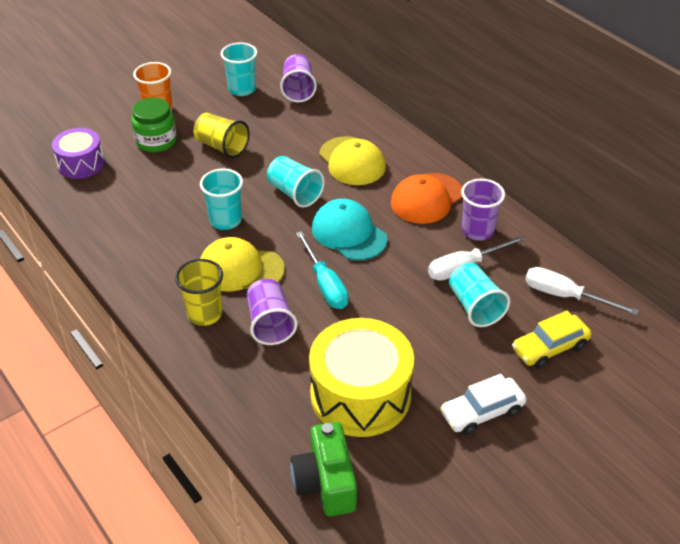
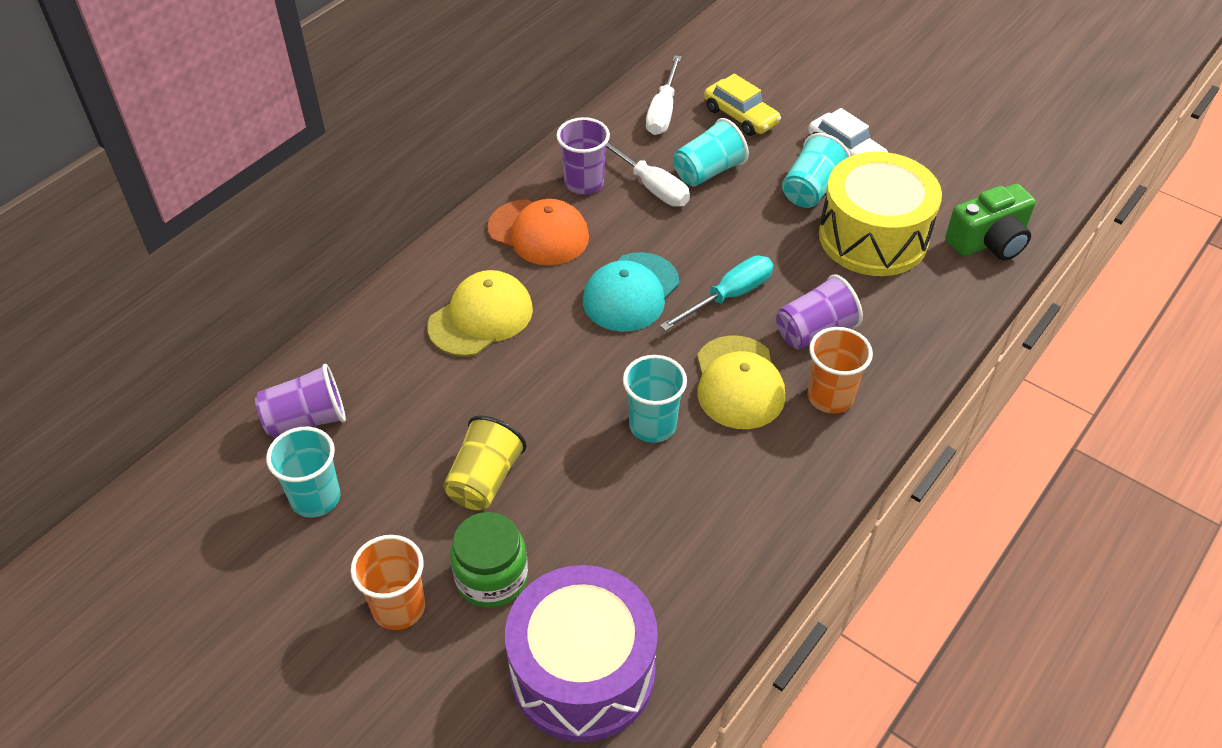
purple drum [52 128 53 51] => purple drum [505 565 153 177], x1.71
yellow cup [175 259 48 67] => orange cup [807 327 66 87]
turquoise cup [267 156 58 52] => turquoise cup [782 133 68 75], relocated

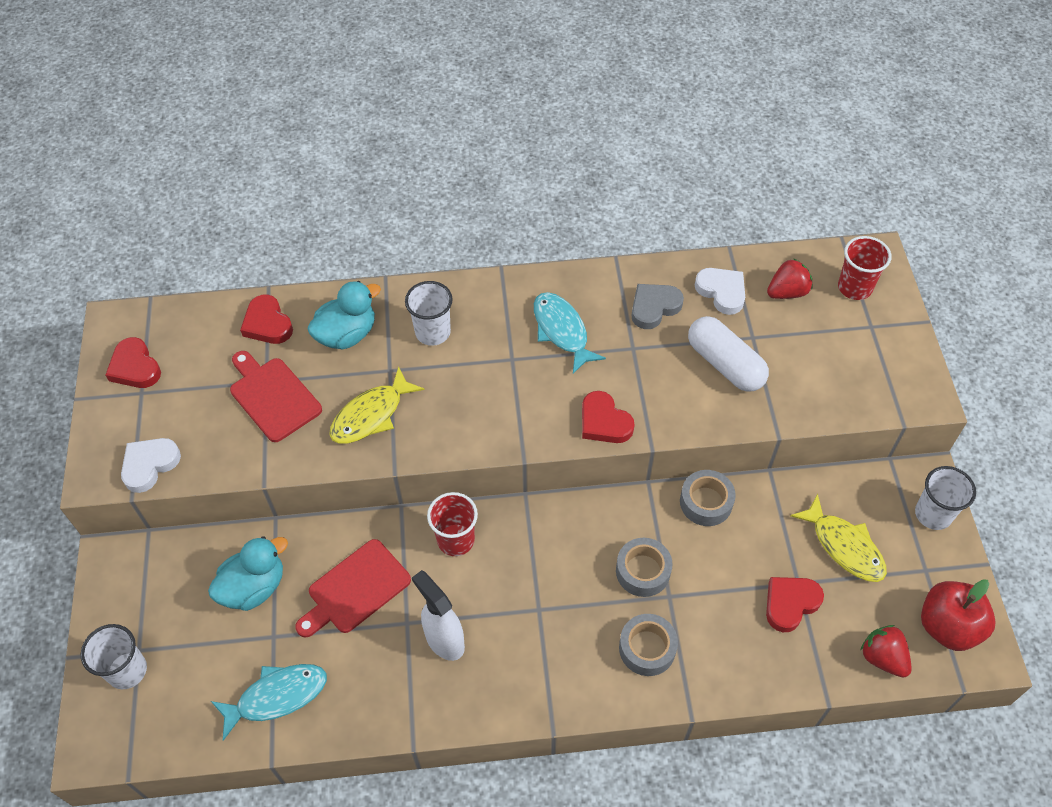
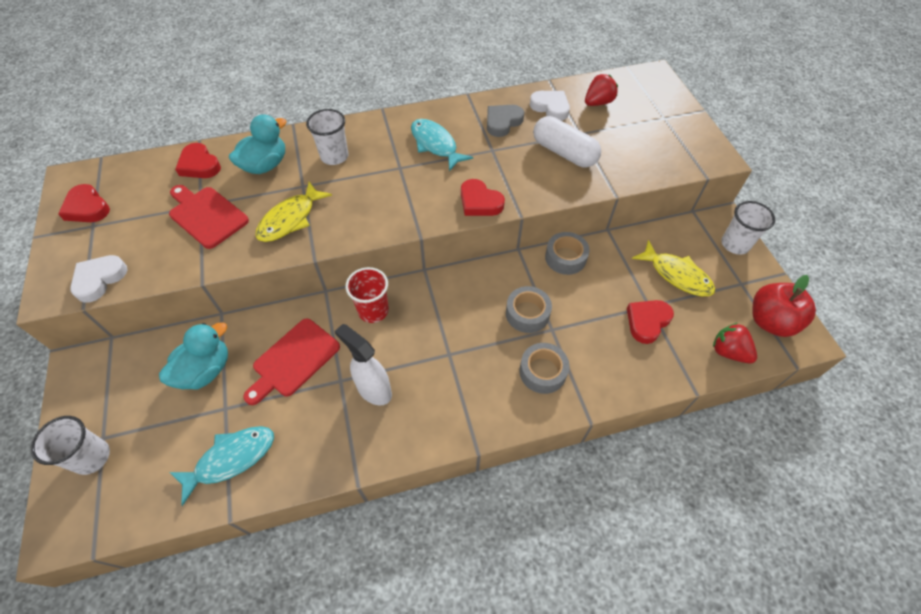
red cup [838 236 54 64] => nothing

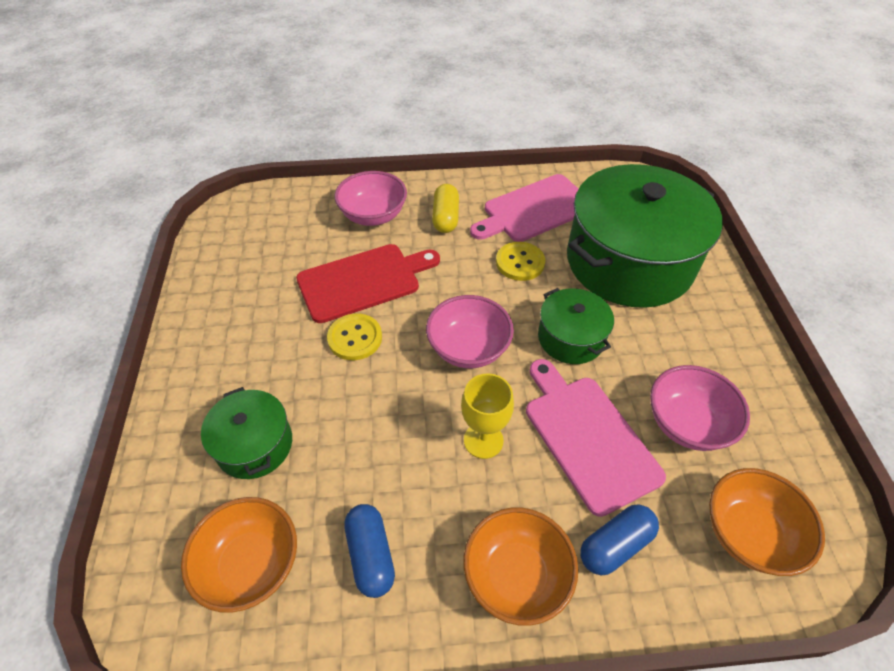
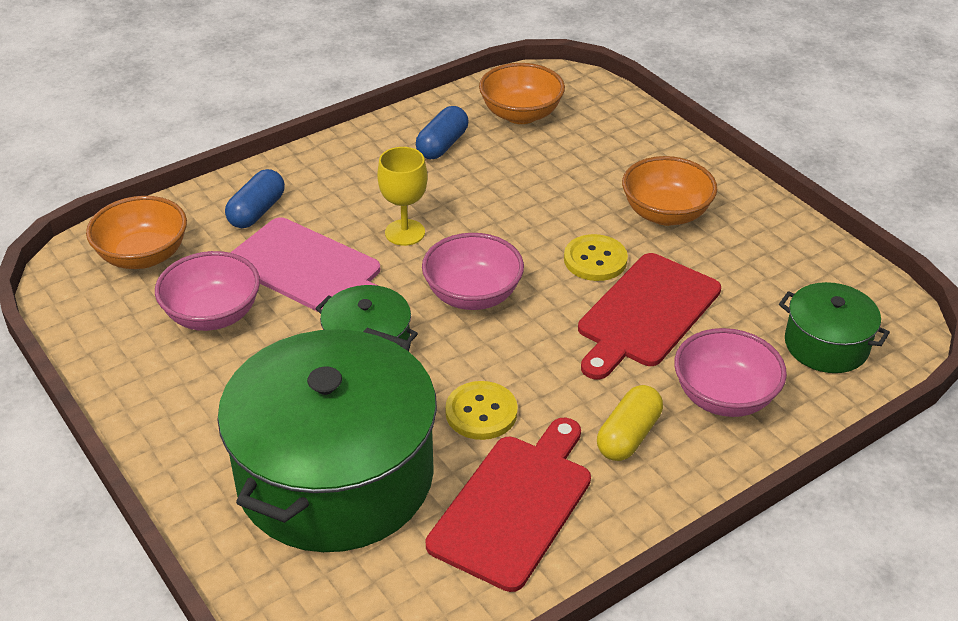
green pot [201 387 91 92] => green pot [779 282 111 91], relocated
blue capsule [344 504 51 94] => blue capsule [416 106 52 53], 75 degrees clockwise
yellow capsule [432 184 27 49] => yellow capsule [597 385 66 76], 60 degrees clockwise
orange bowl [463 507 115 119] => orange bowl [622 156 95 70], relocated
pink cutting board [470 174 108 68] => red cutting board [426 418 165 174]

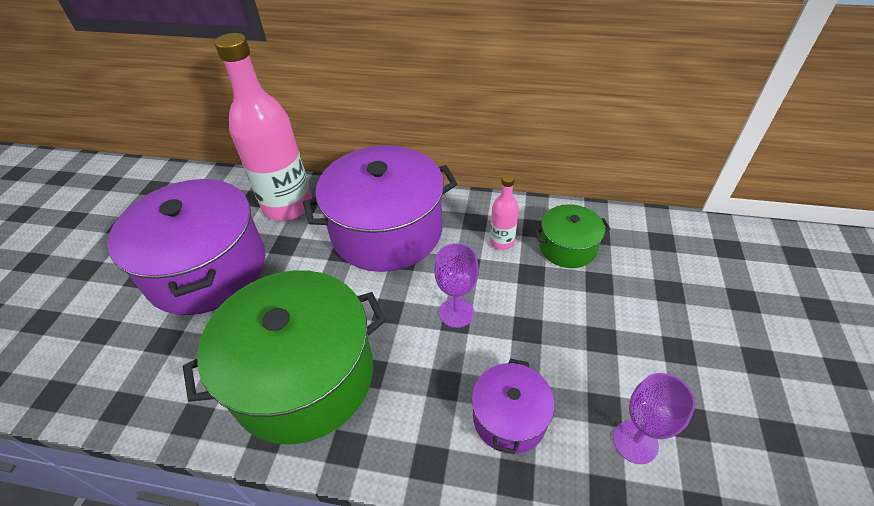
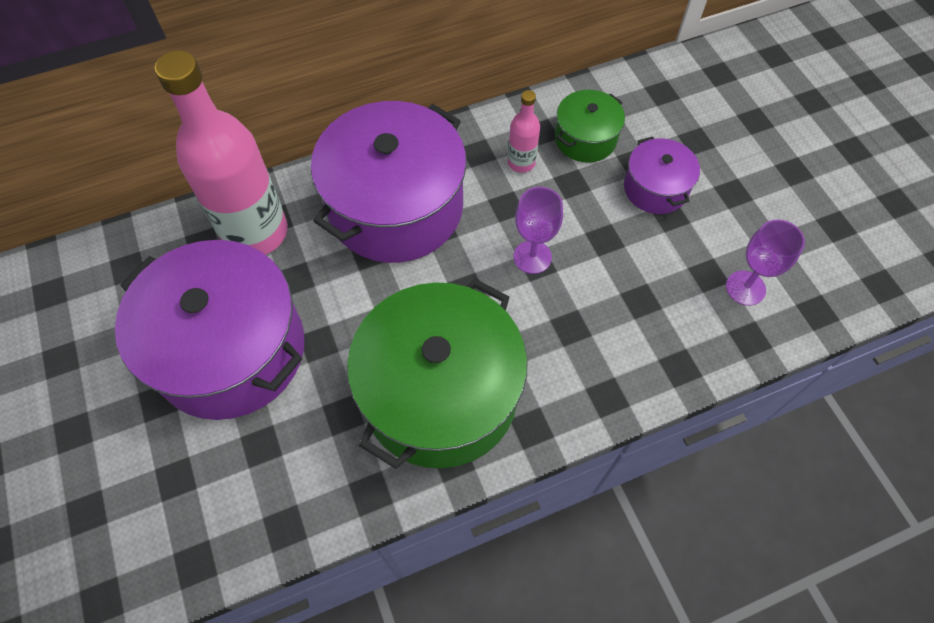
purple pot [472 358 83 96] => purple pot [624 136 76 78], relocated

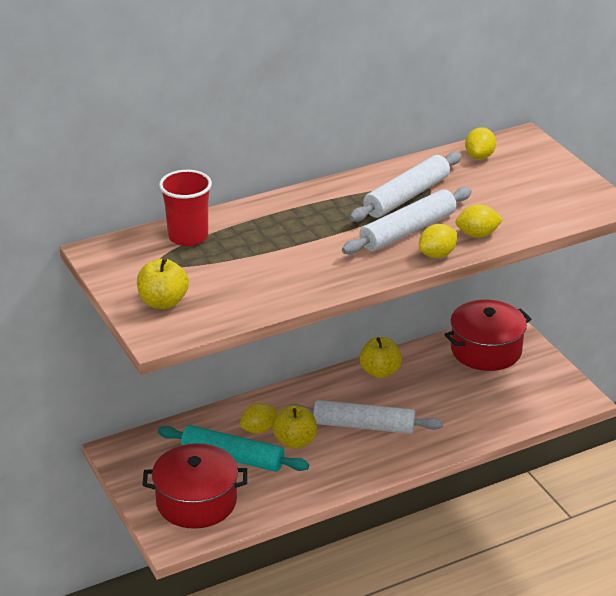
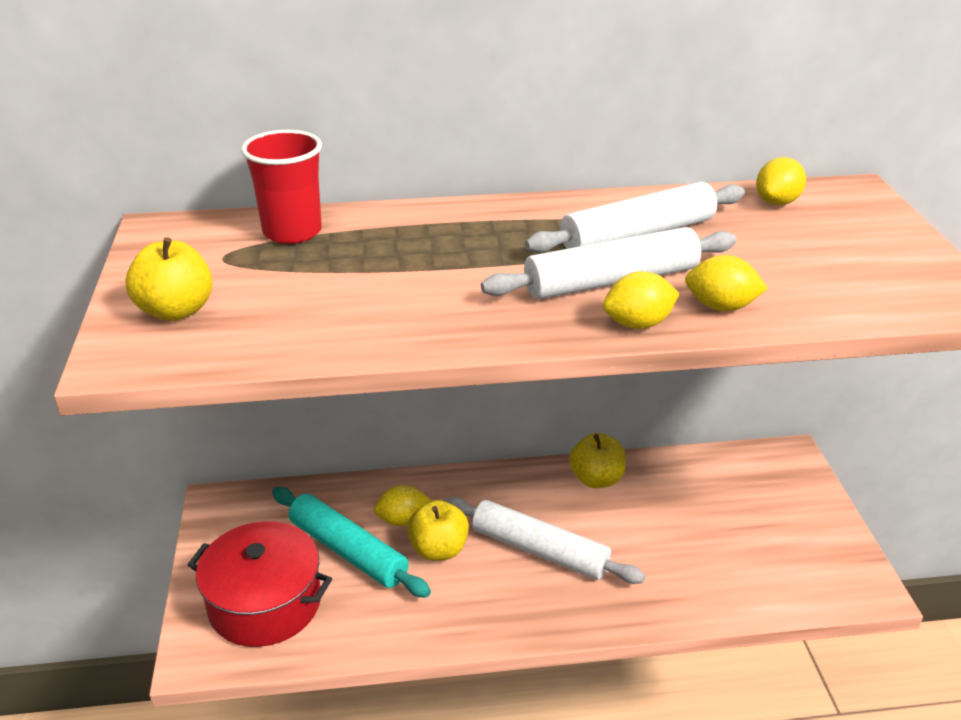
red pot [444 300 87 71] => nothing

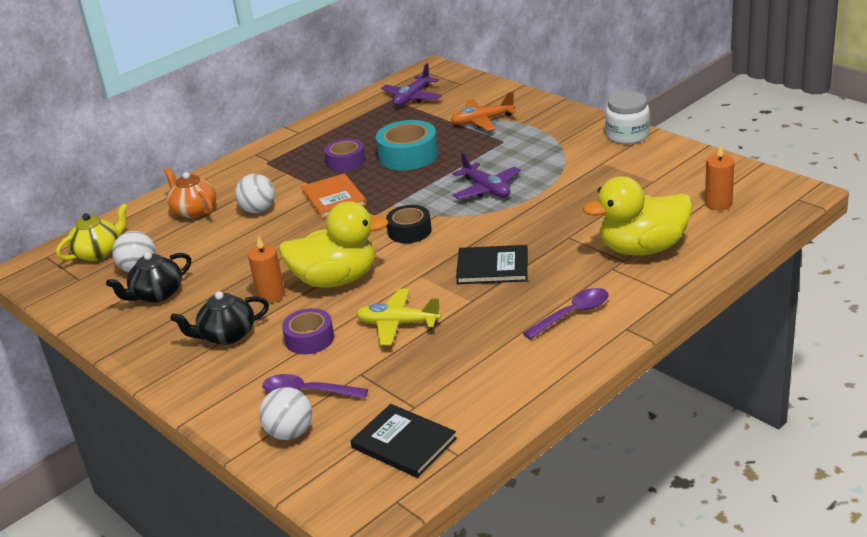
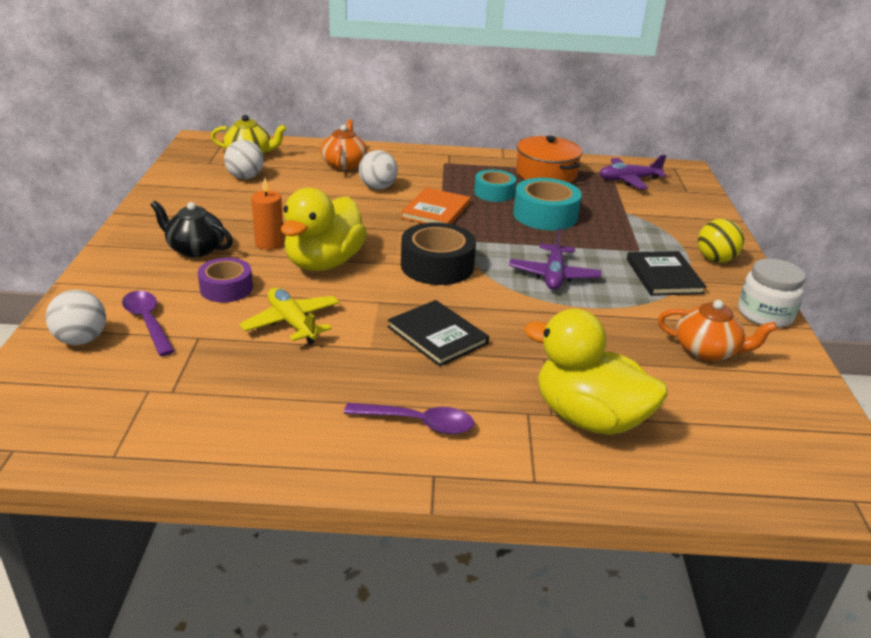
black teapot [106 252 85 51] => nothing
yellow duck [278 201 111 87] => yellow duck [281 188 86 83], 75 degrees clockwise
purple tape [324 138 41 34] => turquoise tape [474 170 42 32]
black book [350 404 107 74] => black book [627 251 80 45], relocated
black tape [386 205 46 38] => black tape [401 222 75 63], x1.53
orange plane [451 92 65 39] => nothing
orange candle [705 144 29 66] => nothing
nothing => orange pot [516 136 66 47]
nothing => orange teapot [658 300 119 61]
nothing => yellow ball [698 219 46 44]

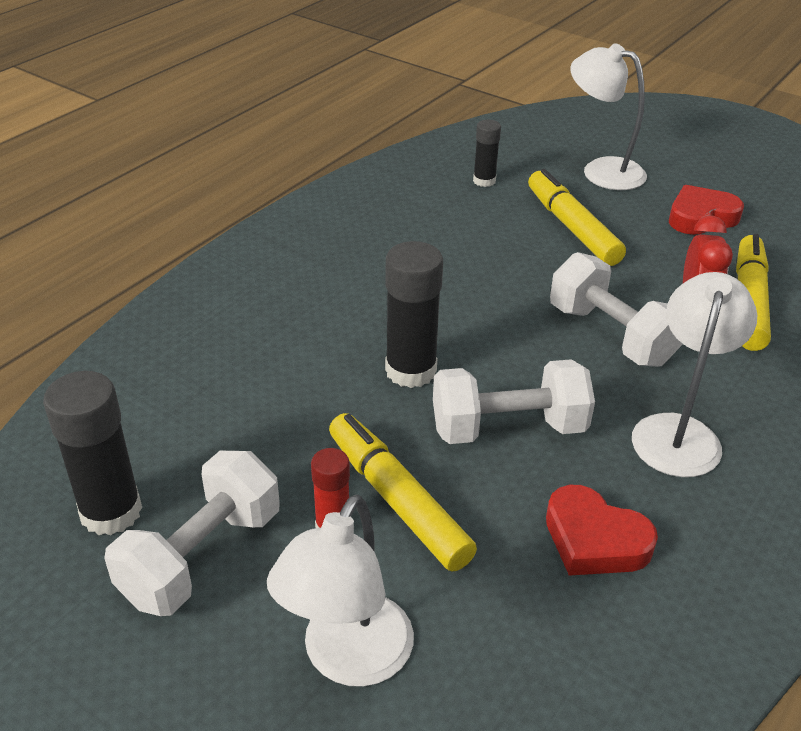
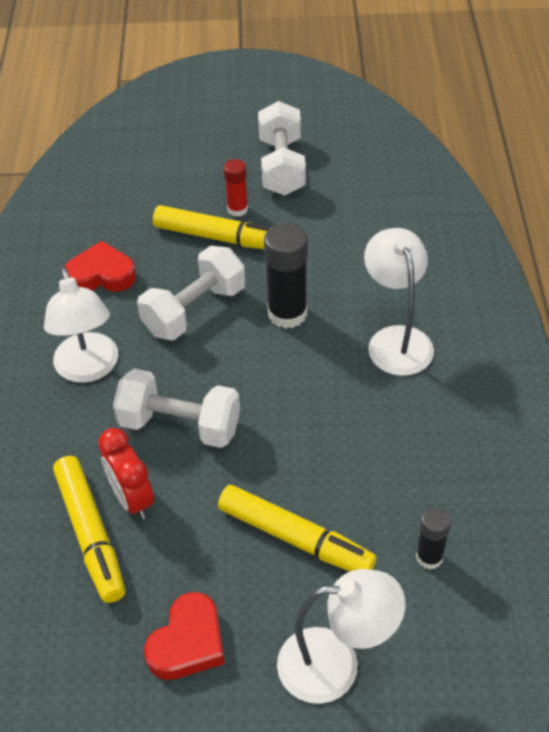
black glue stick [43 371 99 164] => nothing
white lamp [267 495 147 192] => white lamp [364 228 70 148], relocated

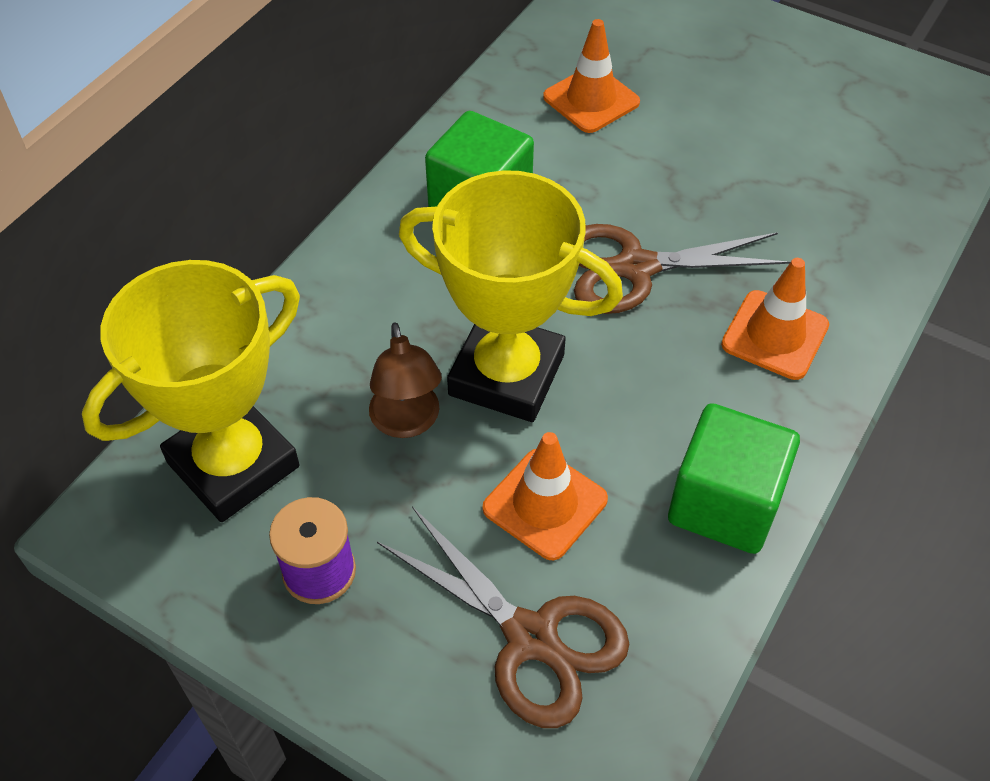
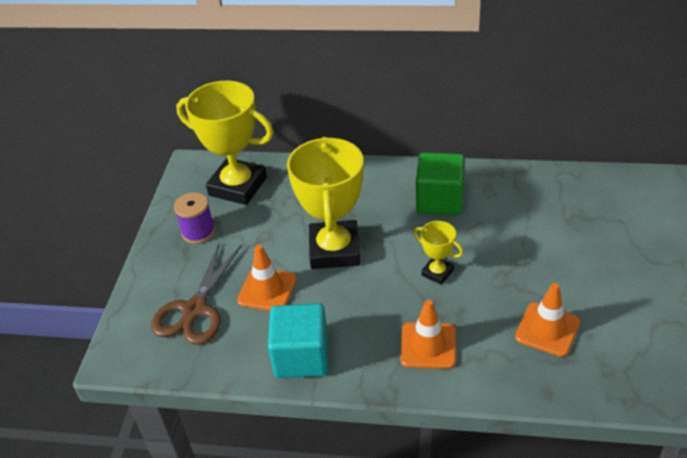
brown lamp [369 322 73 116] => nothing
orange traffic cone [543 19 97 114] => orange traffic cone [515 283 65 74], relocated
brown scissors [574 224 216 90] => yellow trophy [414 221 49 64]
green cube [668 403 132 151] => turquoise cube [268 303 60 75]

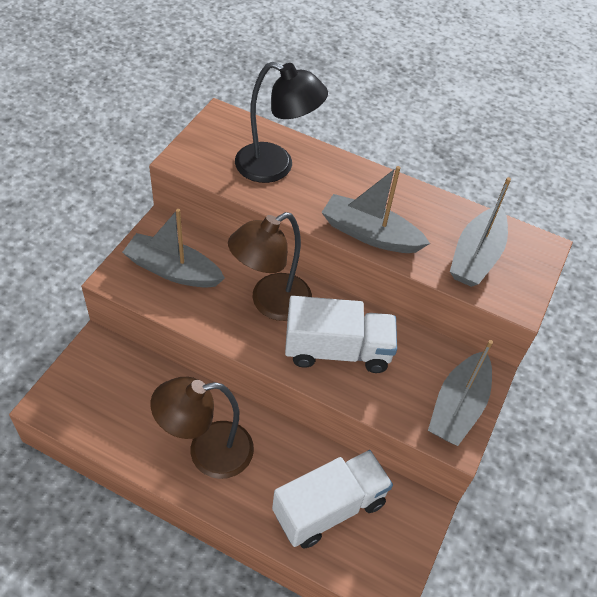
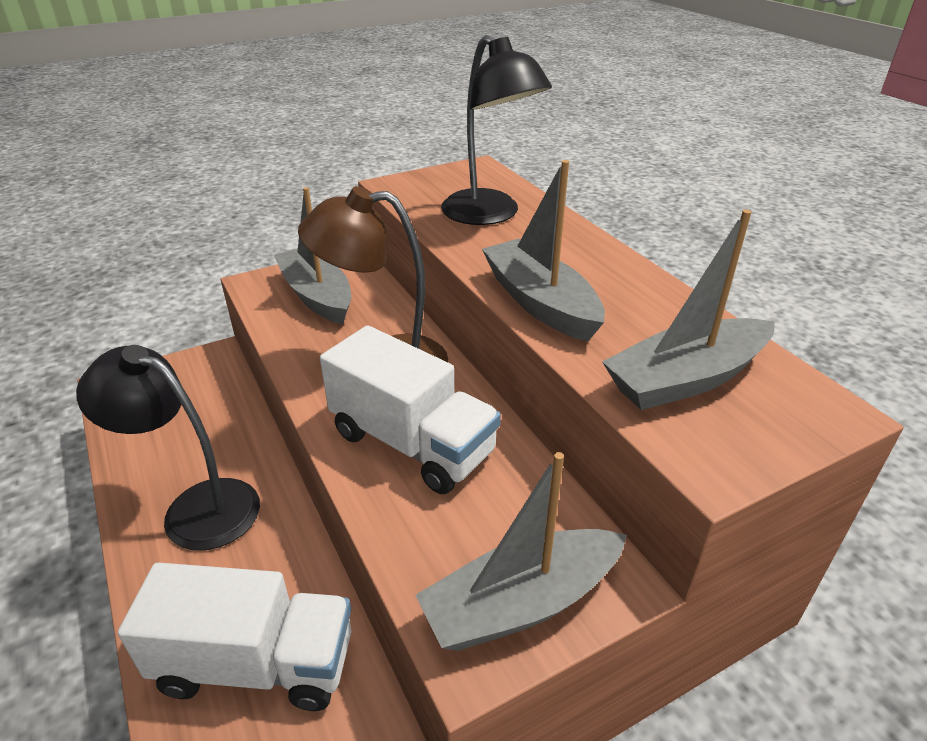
brown lamp [151 377 103 102] => black lamp [76 345 184 205]

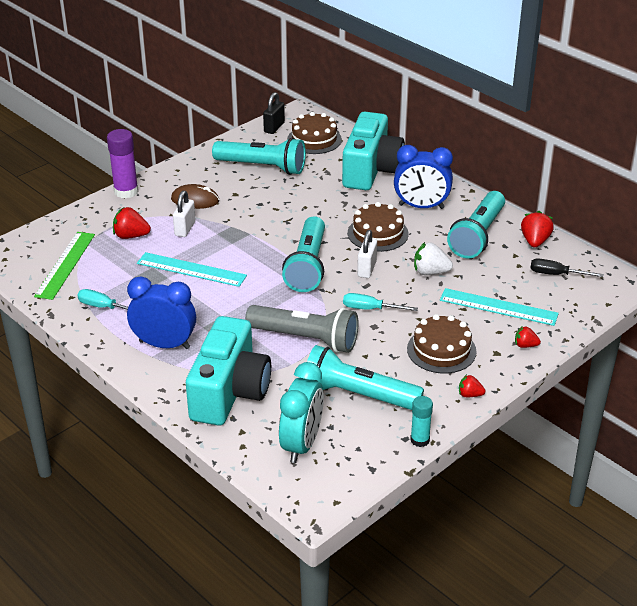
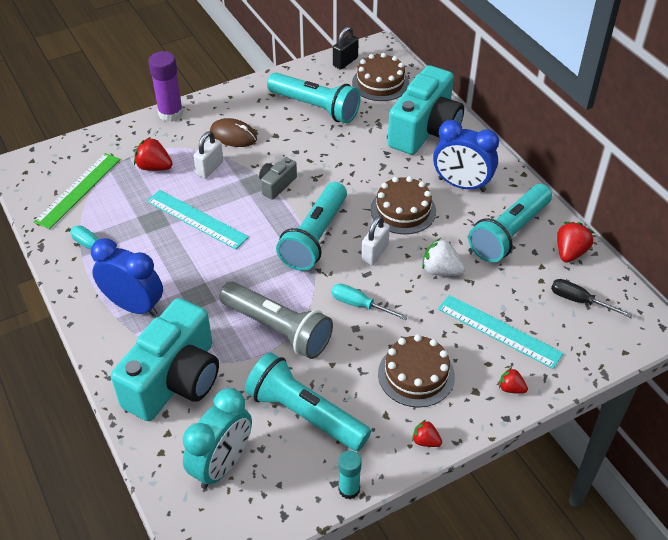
nothing => grey camera [259 157 38 43]

